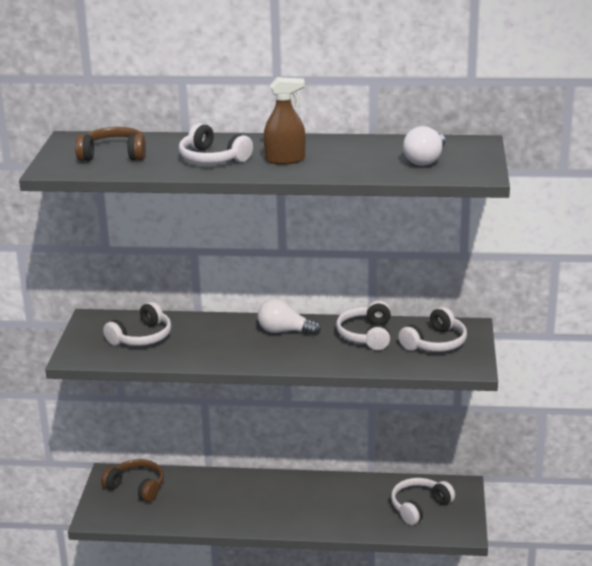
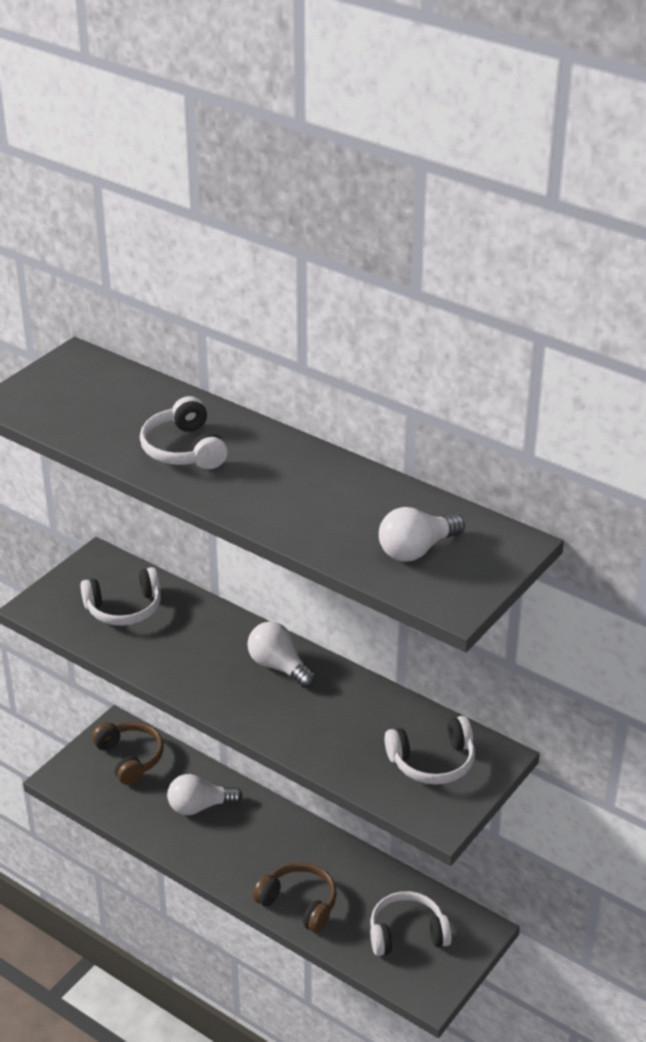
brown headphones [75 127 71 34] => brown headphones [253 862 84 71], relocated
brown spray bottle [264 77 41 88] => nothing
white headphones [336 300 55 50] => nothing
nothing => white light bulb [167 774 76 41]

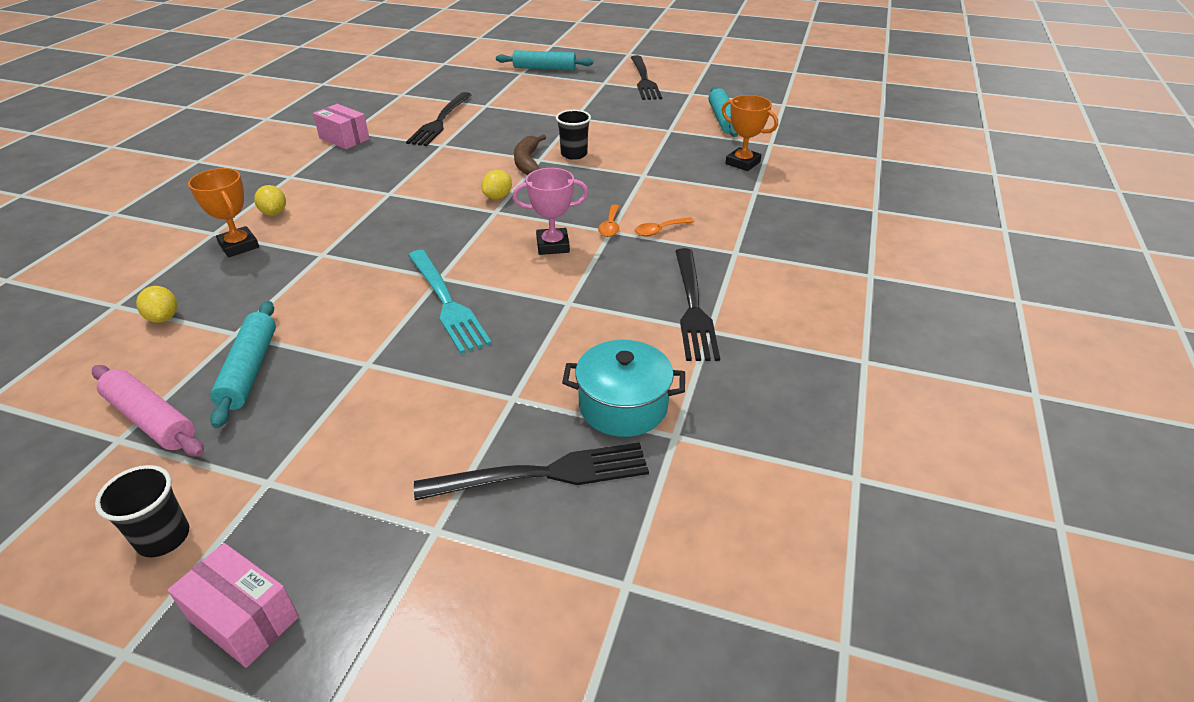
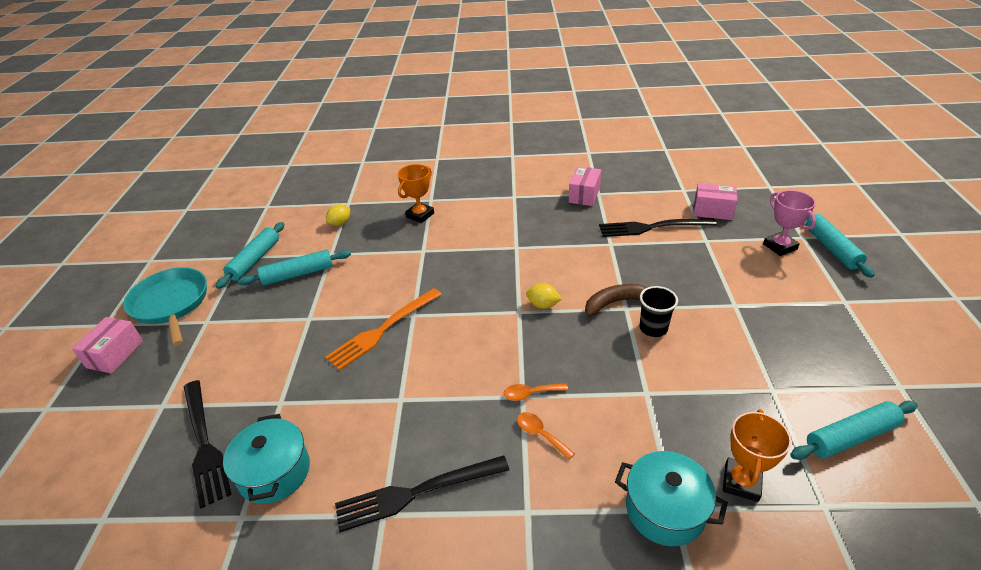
pink rolling pin [92 365 112 92] => turquoise rolling pin [216 222 68 67]
black cup [95 465 94 92] => turquoise pan [123 267 84 79]
yellow lemon [254 185 32 31] => nothing
turquoise fork [408 250 84 104] => orange fork [325 288 117 83]
pink trophy [513 168 75 87] => pink trophy [763 190 53 66], relocated
black fork [631 55 31 45] => nothing
nothing => turquoise pot [615 451 113 95]
nothing => pink box [693 183 44 37]

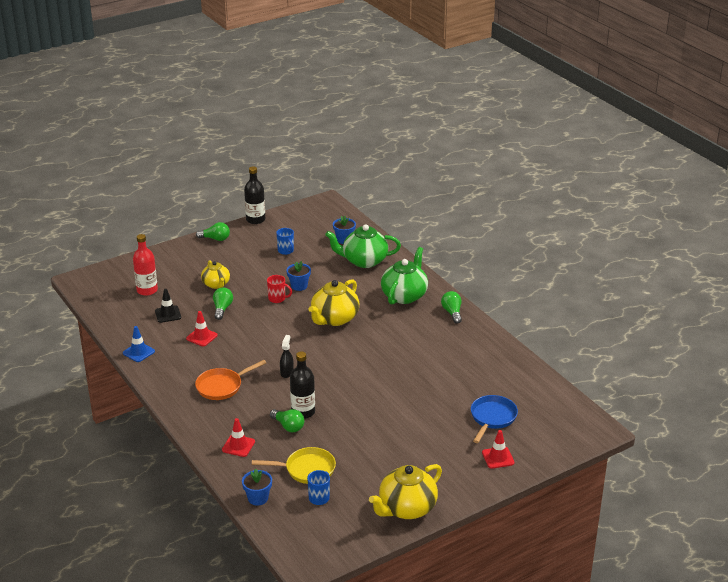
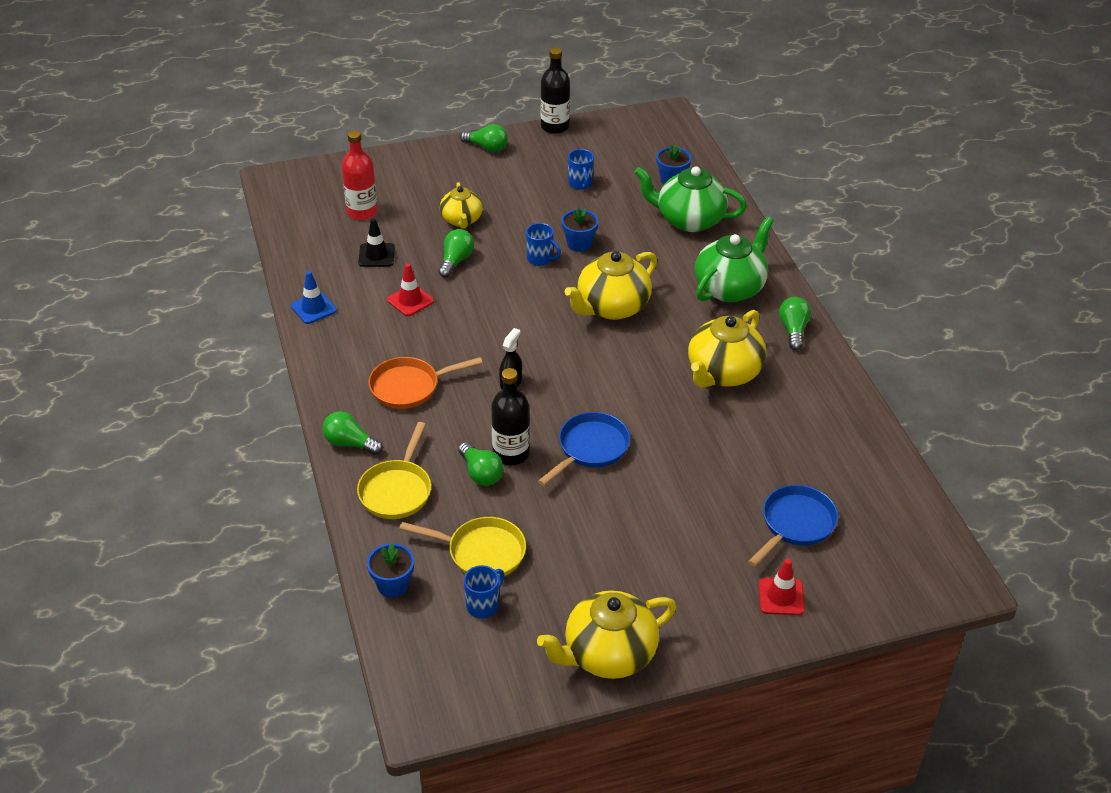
red traffic cone [222 418 33 39] => yellow pan [357 422 74 97]
red mug [267 275 25 28] => blue mug [526 223 35 43]
nothing => green light bulb [322 411 61 44]
nothing => blue pan [538 412 92 74]
nothing => yellow teapot [688 310 78 78]

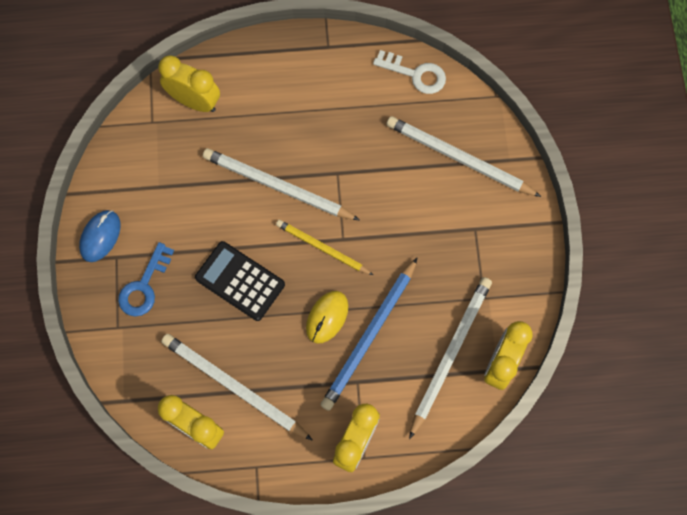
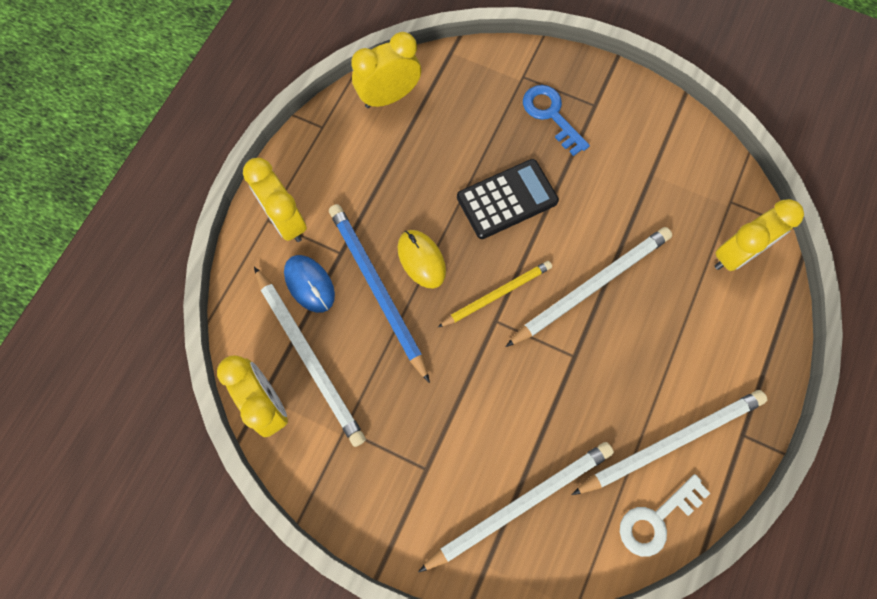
blue mouse [79 210 42 52] => blue mouse [284 255 51 58], relocated
white pencil [161 334 152 107] => white pencil [571 390 196 105], relocated

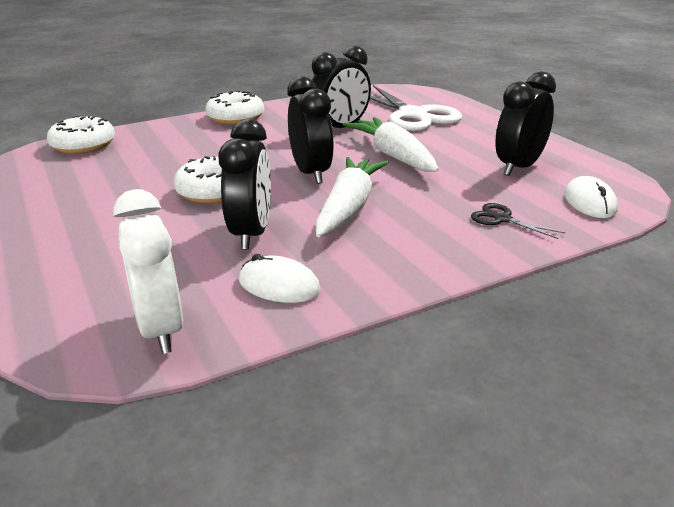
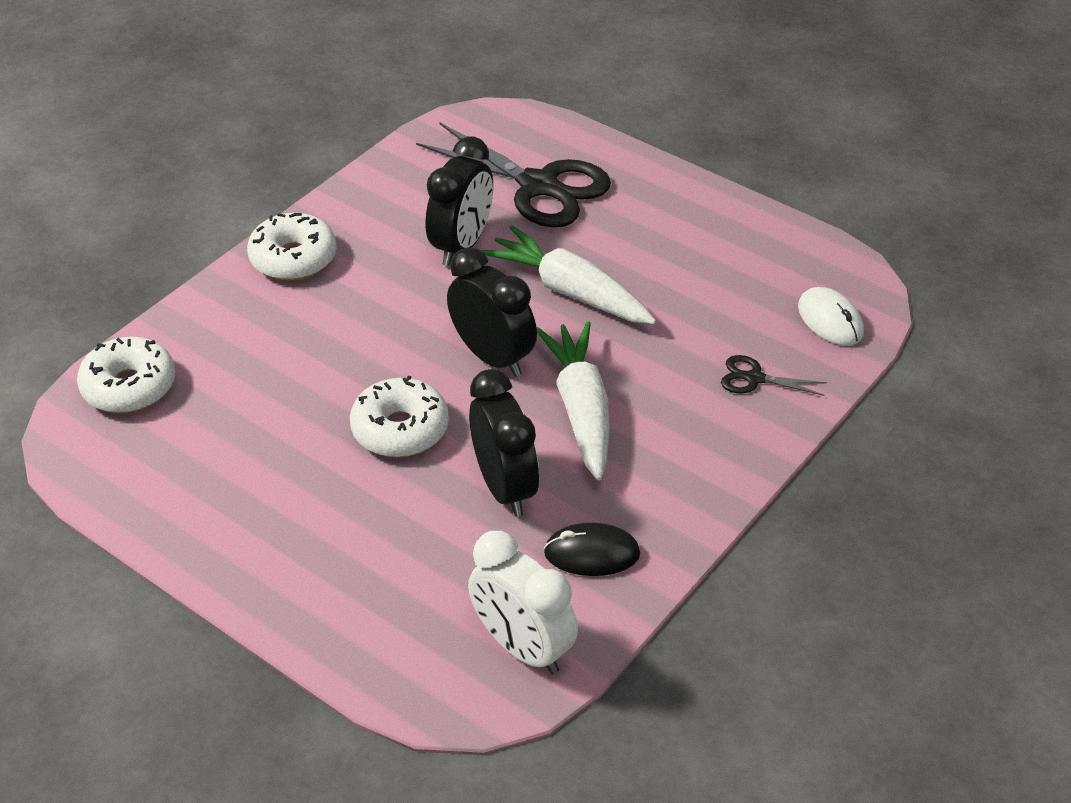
white mouse [239 254 82 49] => black mouse [544 522 96 54]
white scissors [370 85 92 46] => black scissors [416 122 195 105]
black clock [495 71 61 105] => nothing

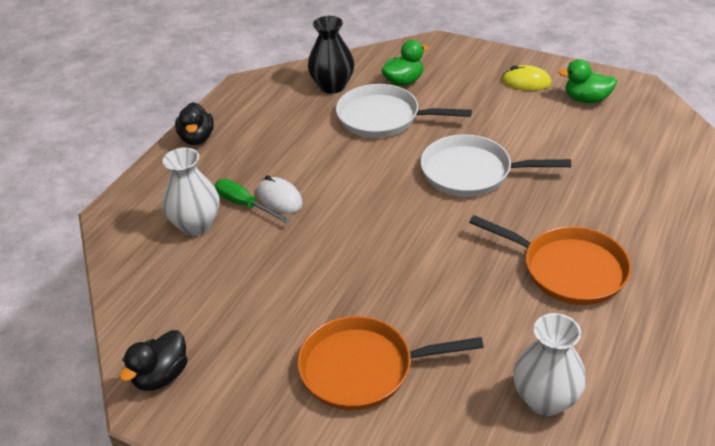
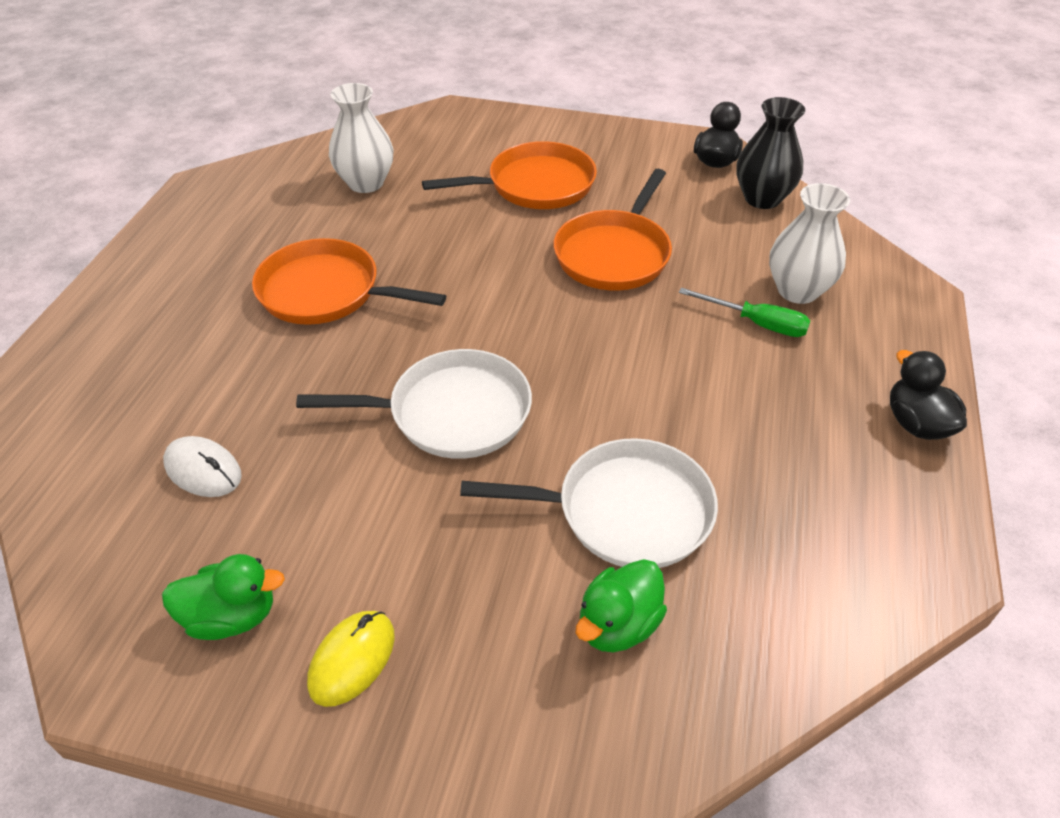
white mouse [257 175 46 39] => white mouse [163 436 79 61], relocated
black vase [308 16 46 78] => black vase [736 97 69 112], relocated
yellow mouse [502 65 49 26] => yellow mouse [307 611 88 96], 60 degrees counterclockwise
nothing => orange pan [554 169 118 121]

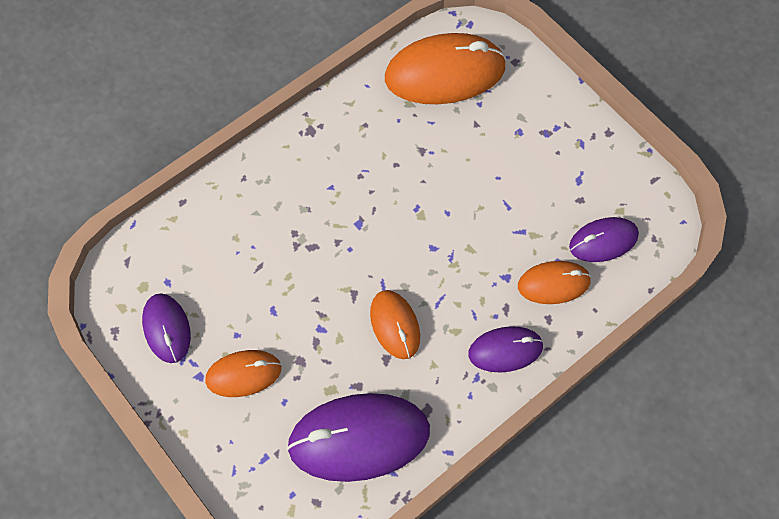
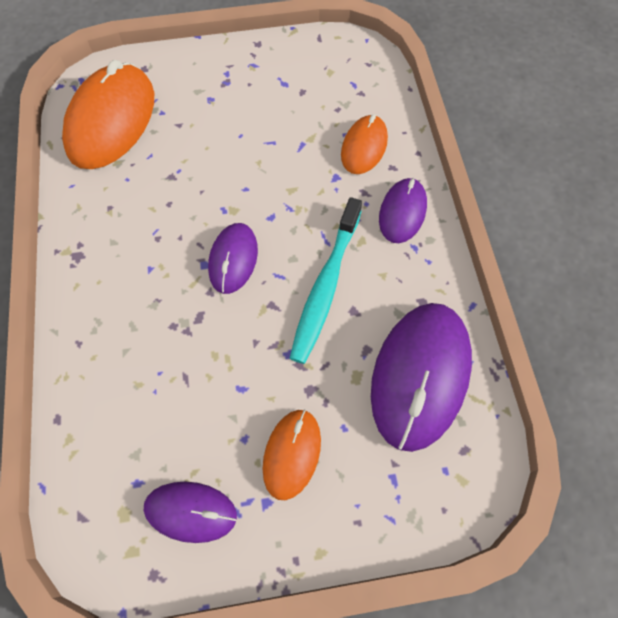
orange mouse [370 290 50 69] => turquoise toothbrush [290 197 72 167]
purple mouse [569 217 70 45] => purple mouse [208 223 50 71], relocated

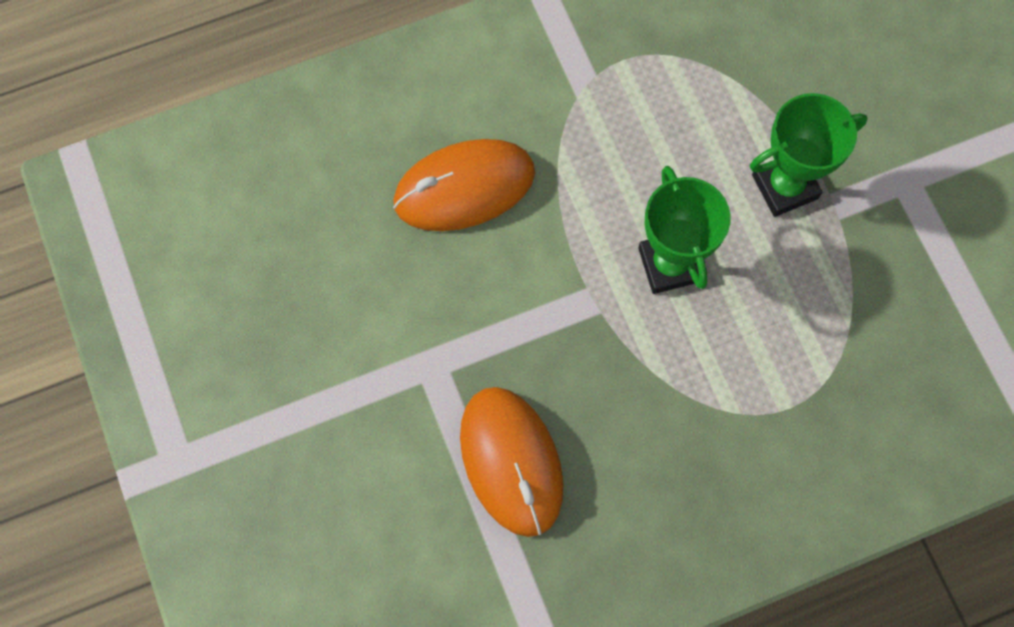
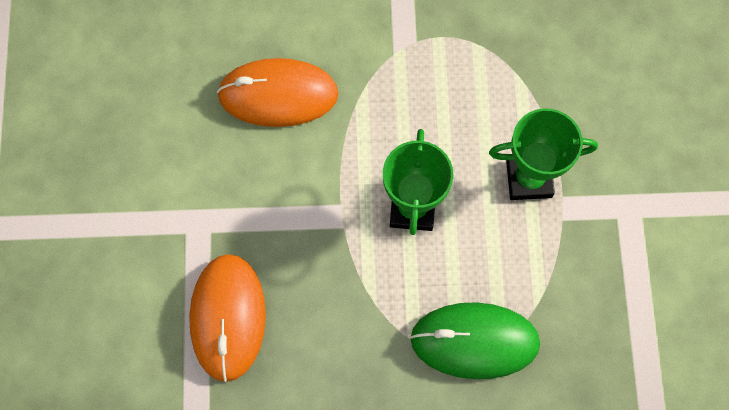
nothing => green mouse [410 302 130 77]

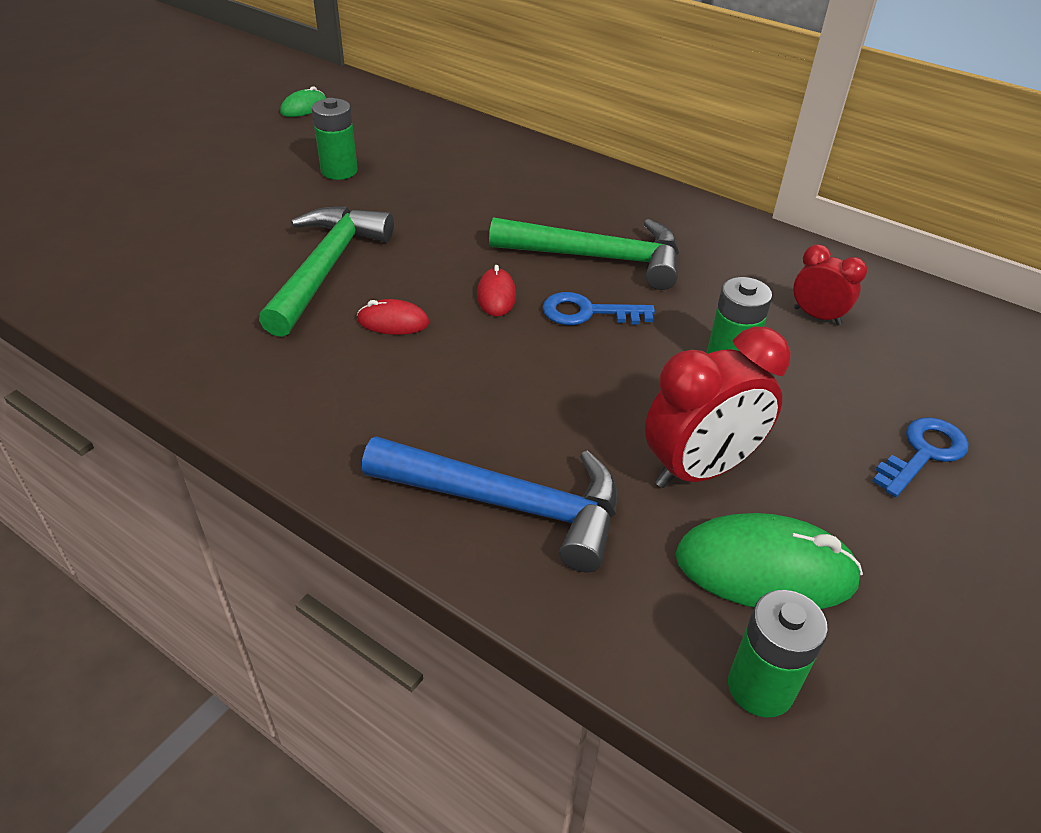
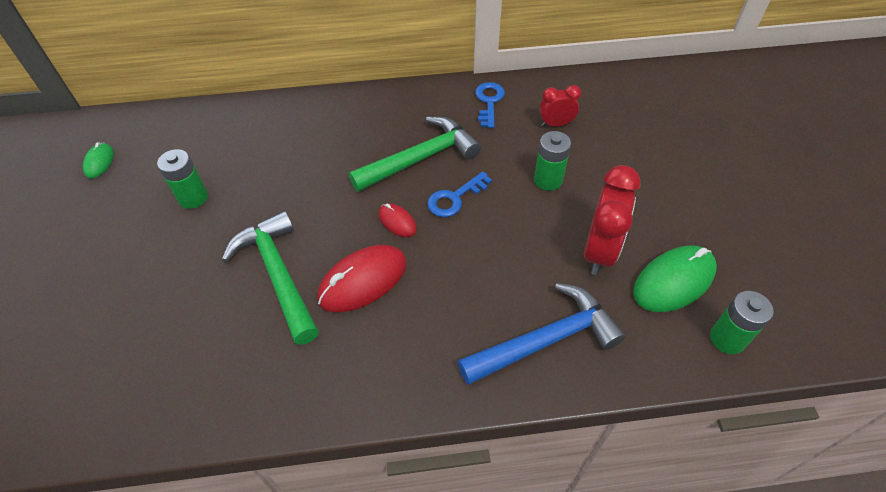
red mouse [357 299 72 36] => red mouse [317 245 90 67], x1.90
blue key [872 417 97 80] => blue key [475 82 30 46], relocated

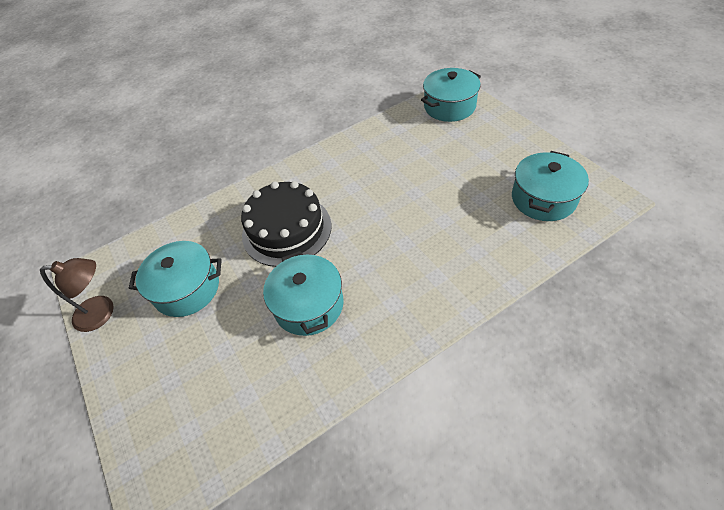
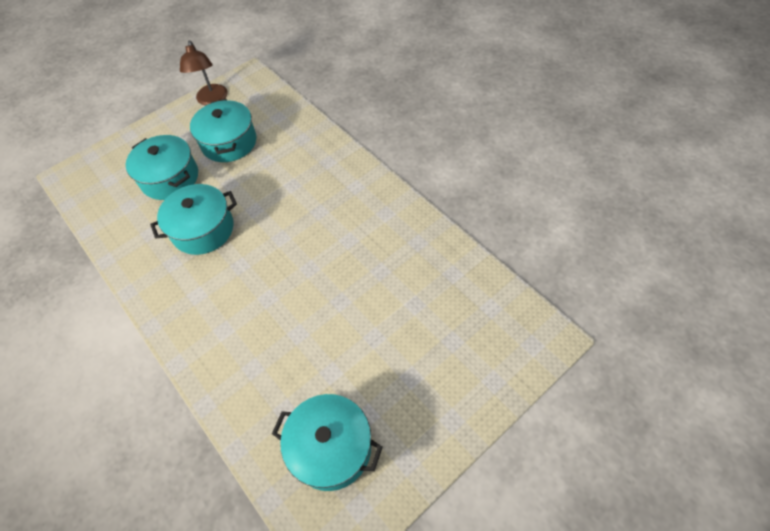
black cake [241 181 91 86] => nothing
turquoise pot [421 68 60 54] => turquoise pot [126 135 72 65], relocated

